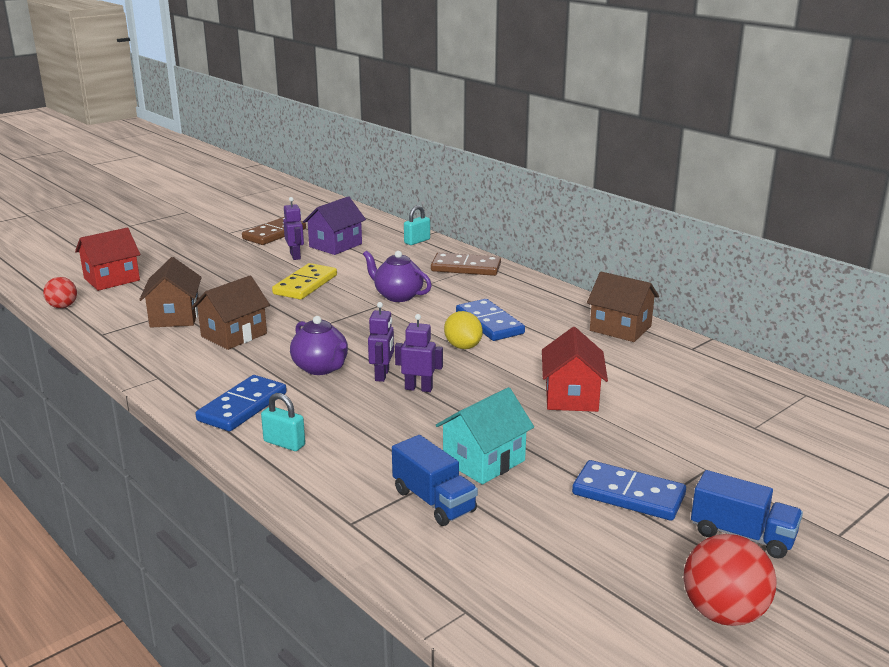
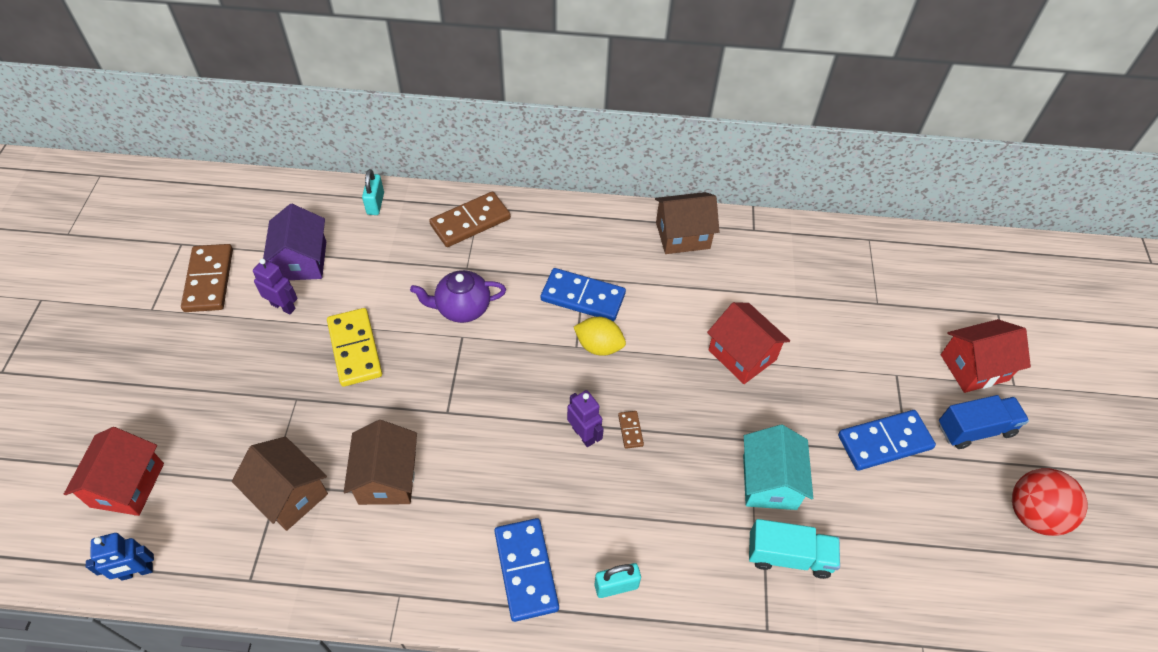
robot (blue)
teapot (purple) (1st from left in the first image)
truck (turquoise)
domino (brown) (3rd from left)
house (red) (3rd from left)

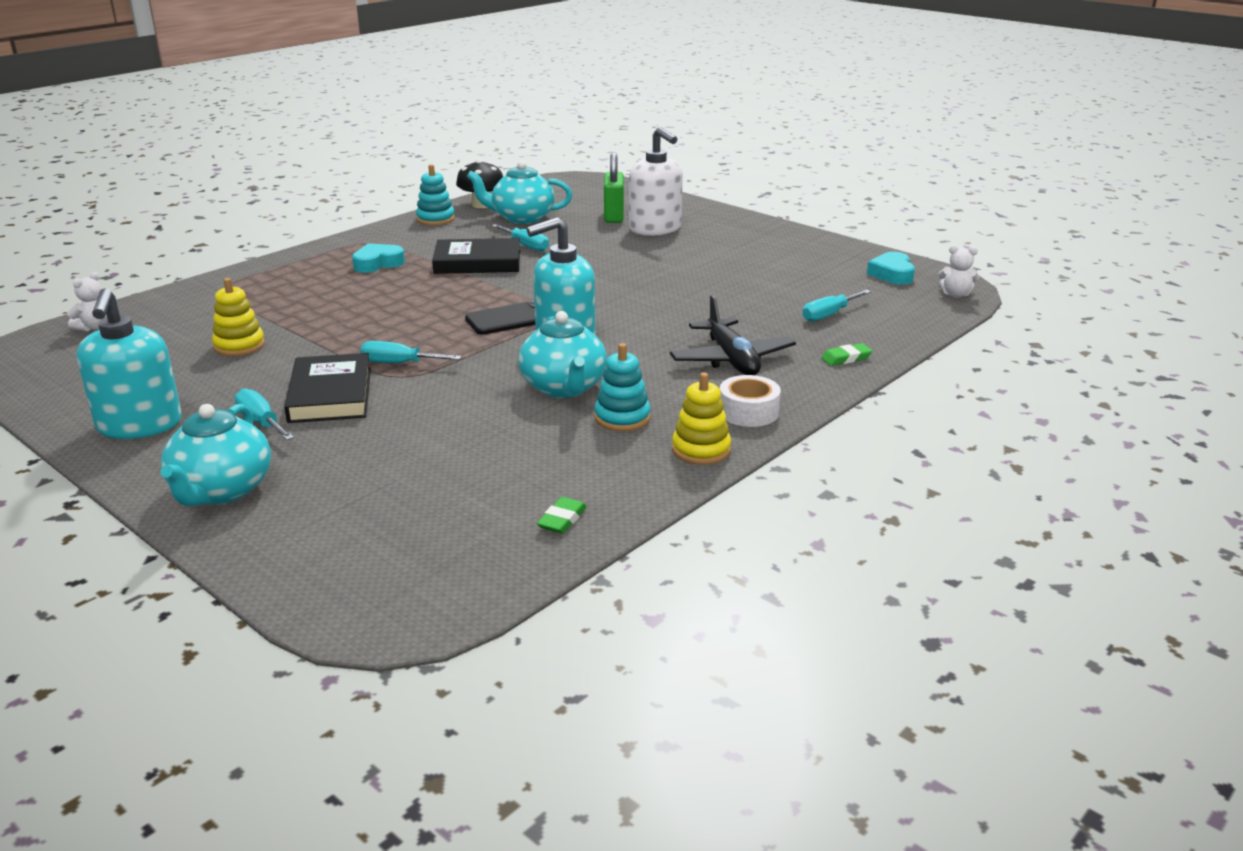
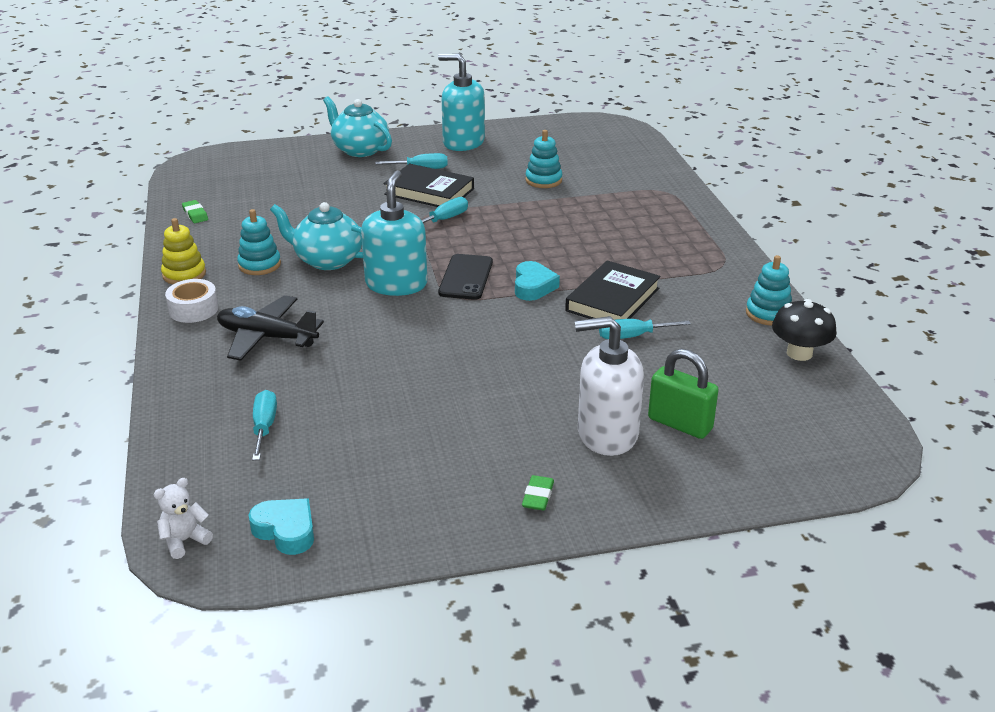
teddy bear (white) (1st from left in the first image)
stacking toy (turquoise) (2nd from left)
heart (turquoise) (2nd from left)
teapot (turquoise) (2nd from left in the first image)
eraser (green) (2nd from left)

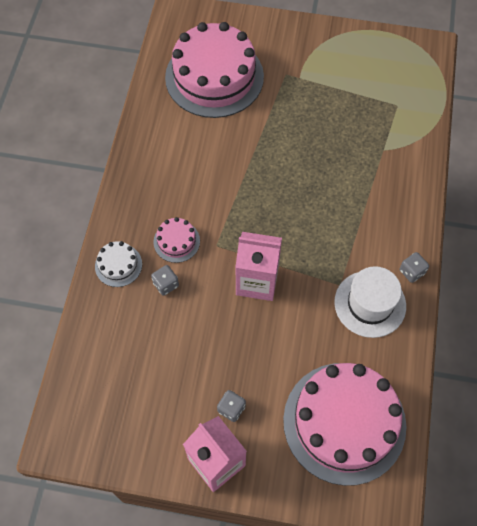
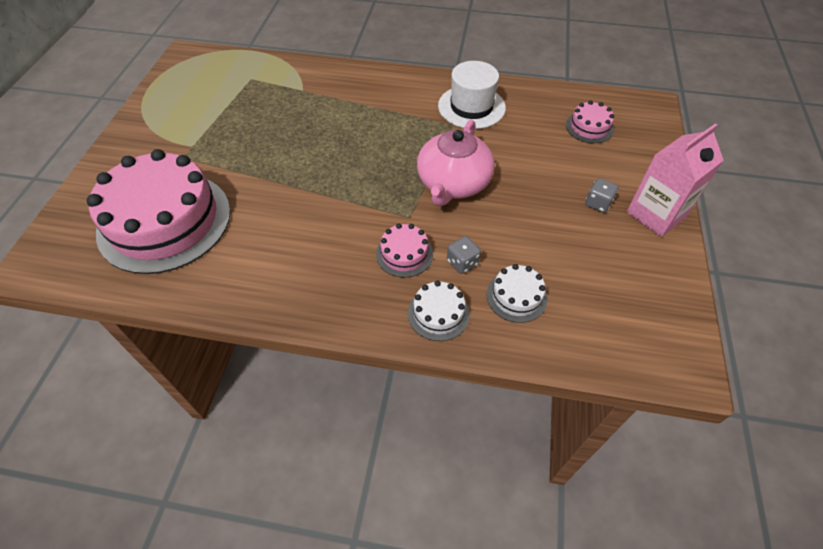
teapot (pink)
cake (pink) (3rd from left)
dice (grey) (3rd from left in the first image)
cake (white) (2nd from left)

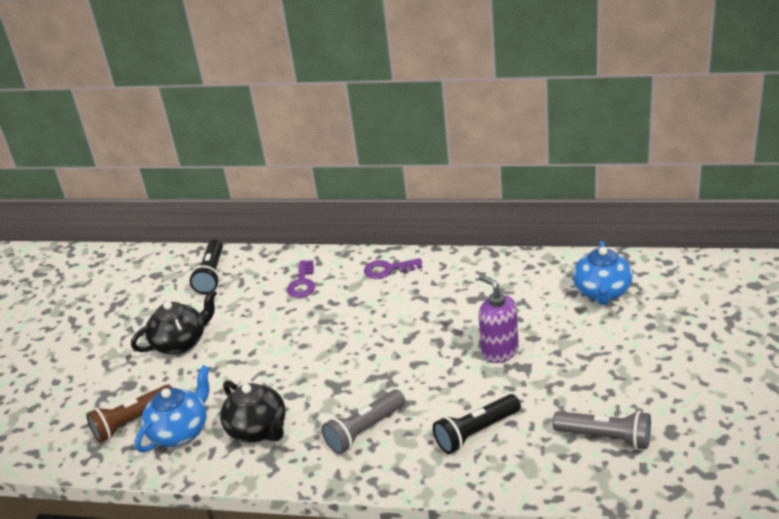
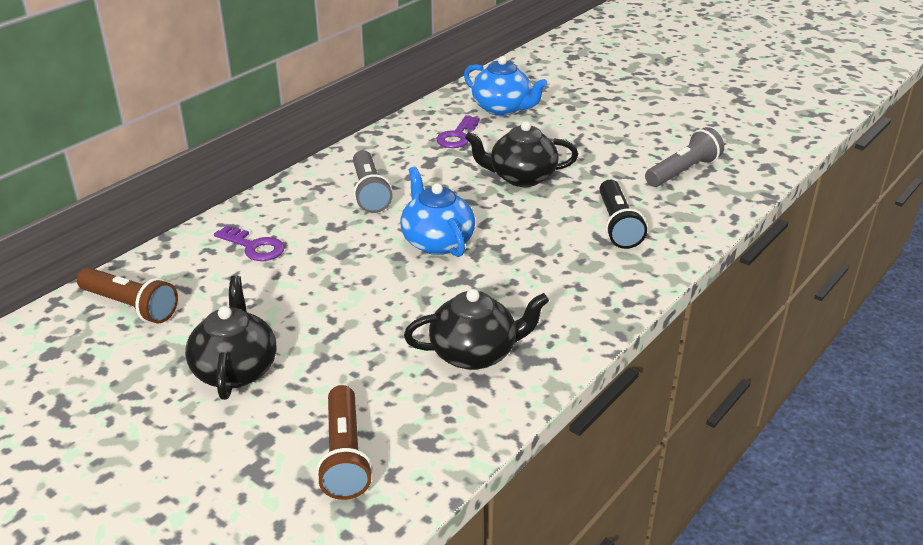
teapot (blue) (1st from left)
flashlight (brown) (1st from left)
flashlight (grey) (1st from left)
key (purple) (2nd from left)
teapot (black) (3rd from left)

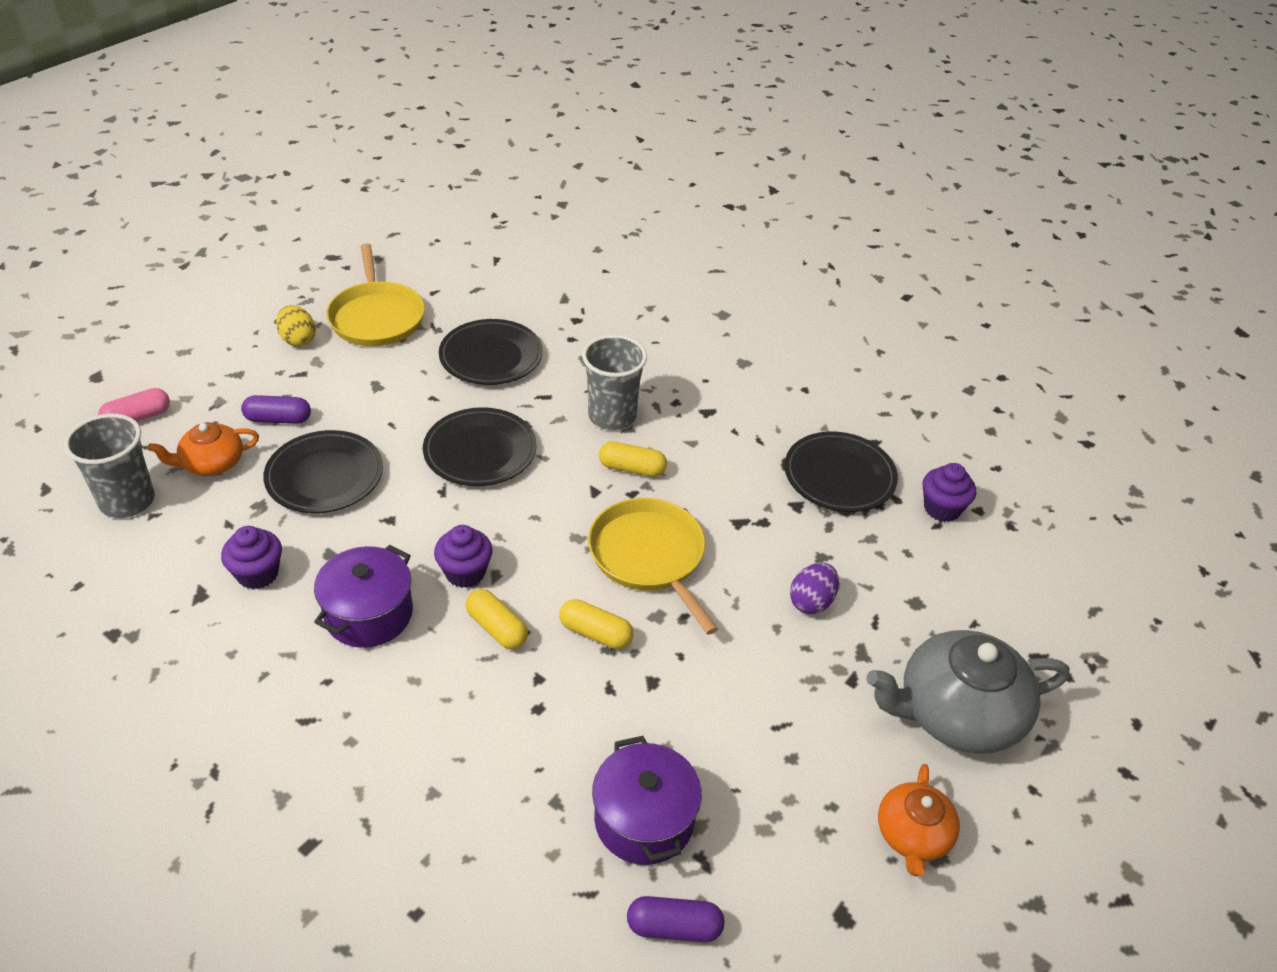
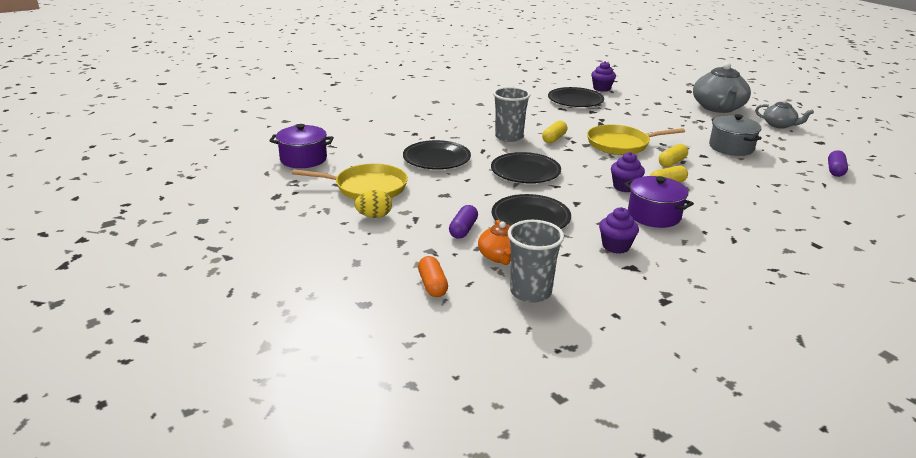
capsule (orange)
pot (purple) (1st from left)
egg (purple)
teapot (grey) (2nd from left)
pot (grey)

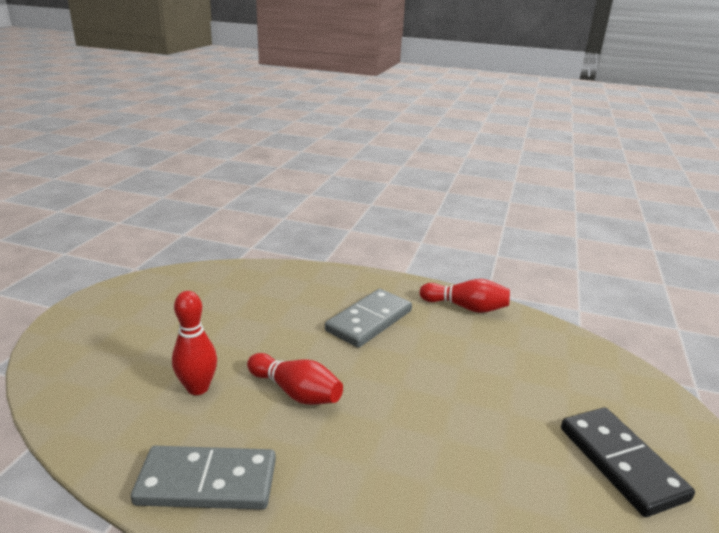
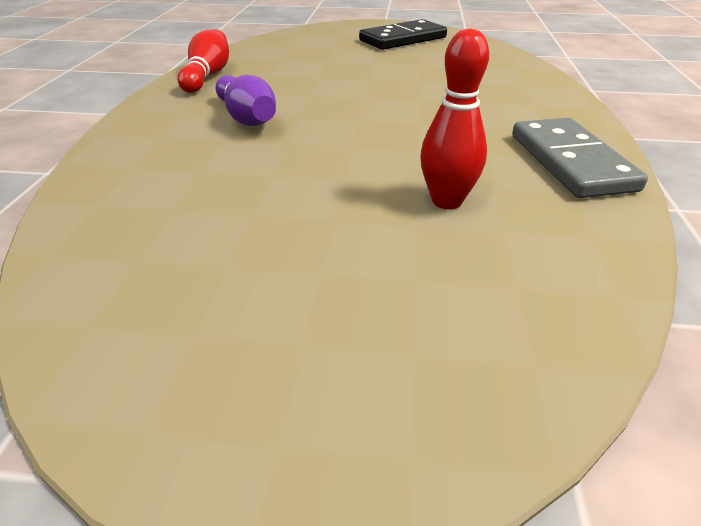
bowling pin (red) (2nd from left in the first image)
bowling pin (purple)

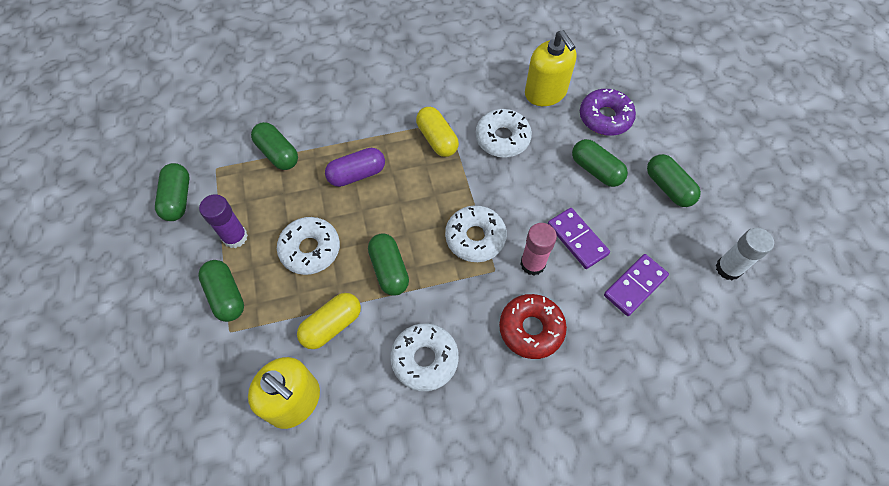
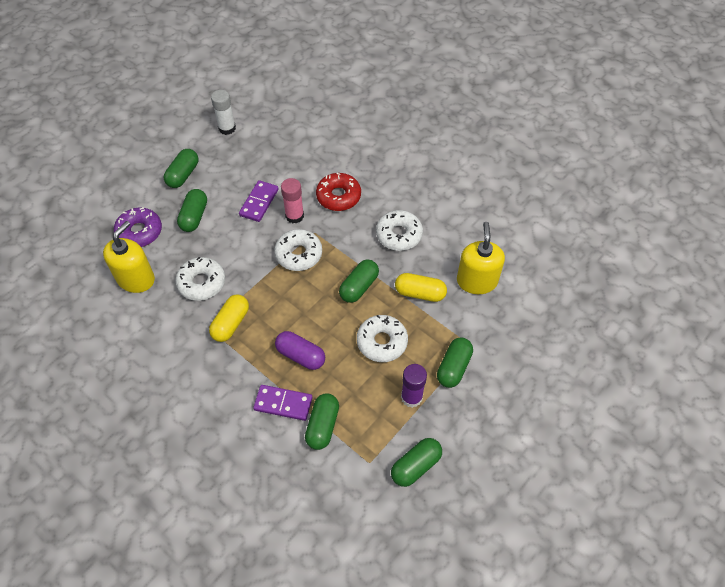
domino (purple) (2nd from left)

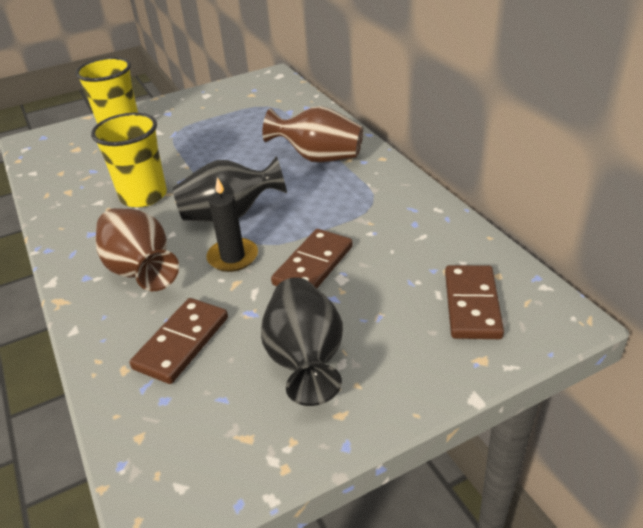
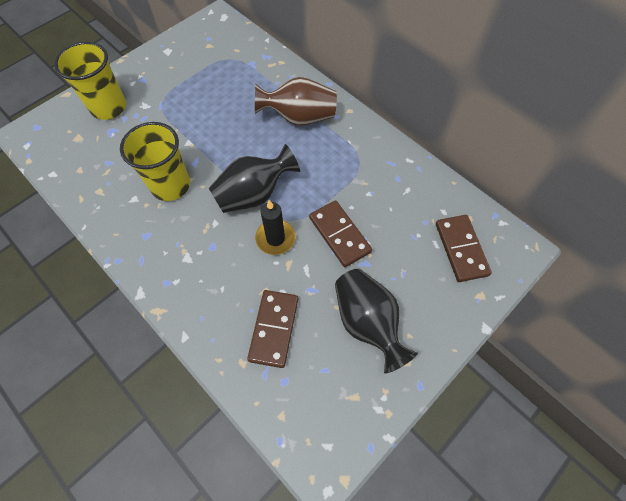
vase (brown) (1st from left in the first image)
domino (brown) (2nd from left)

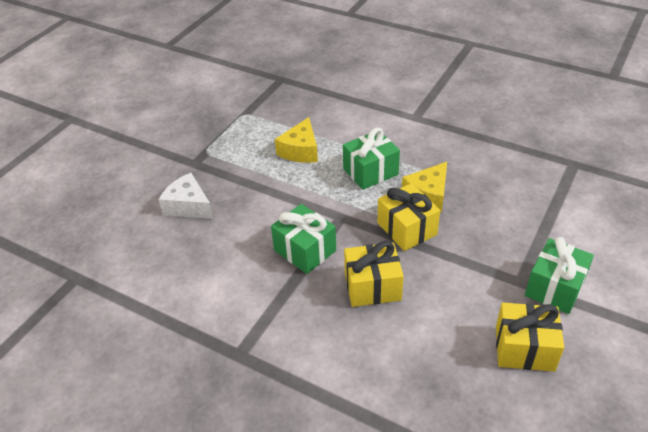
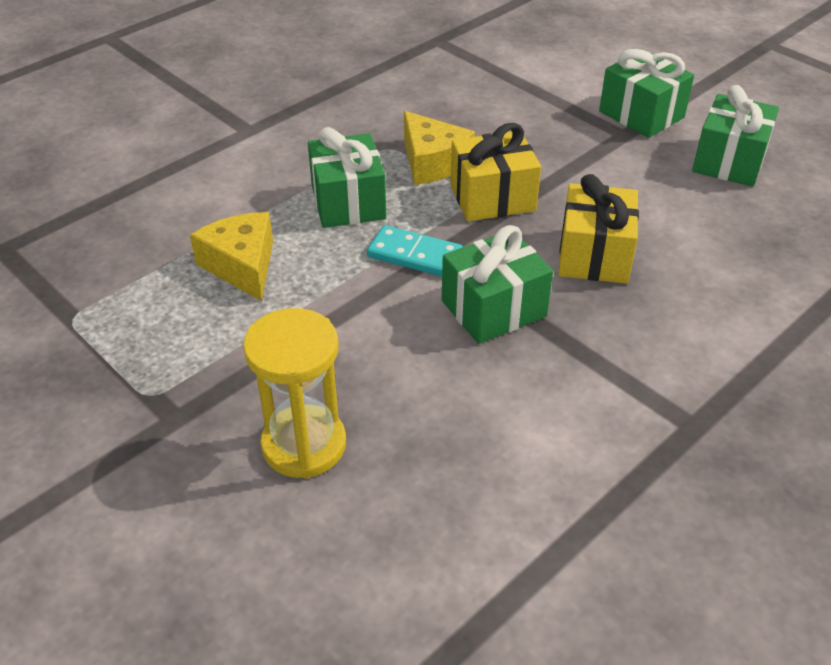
hourglass (yellow)
cheese (yellow) (1st from left)
gift (green) (4th from left)
domino (turquoise)

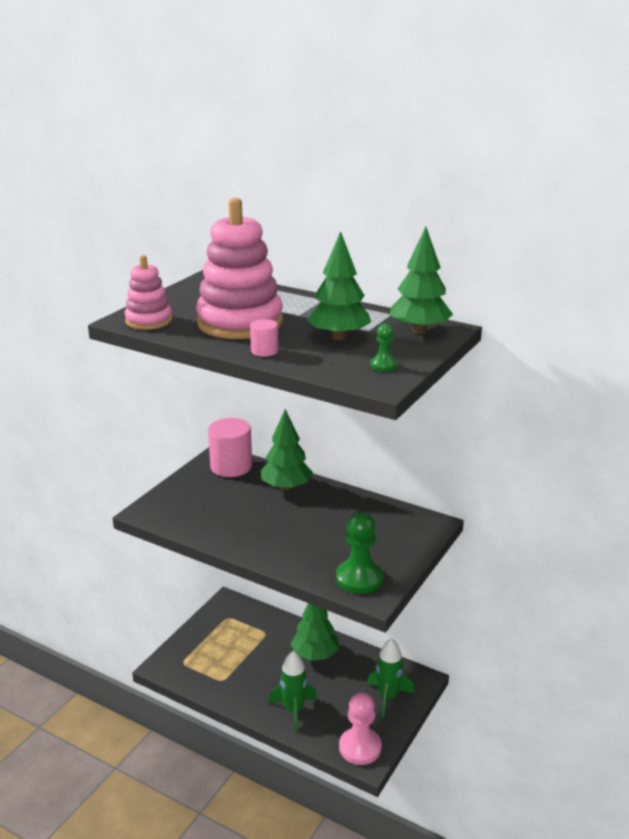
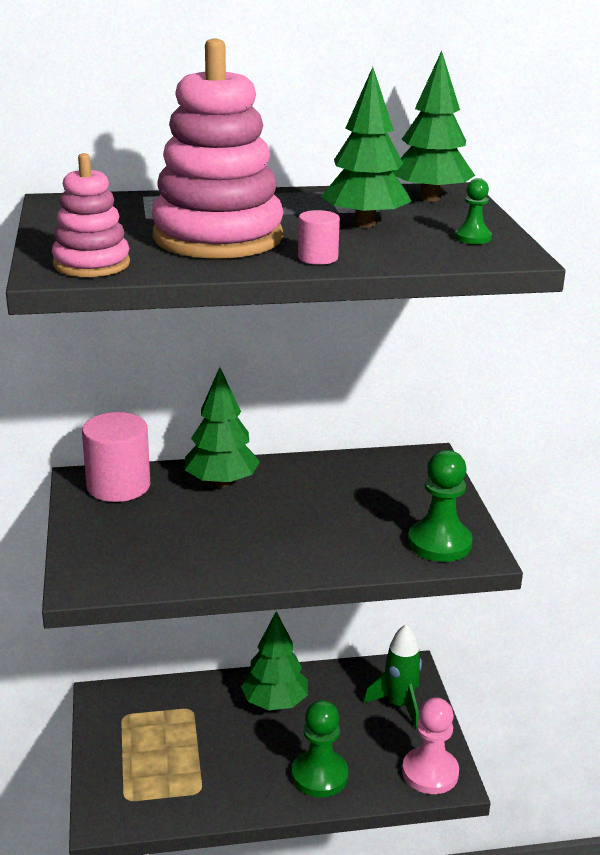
pawn (green) (1st from left)

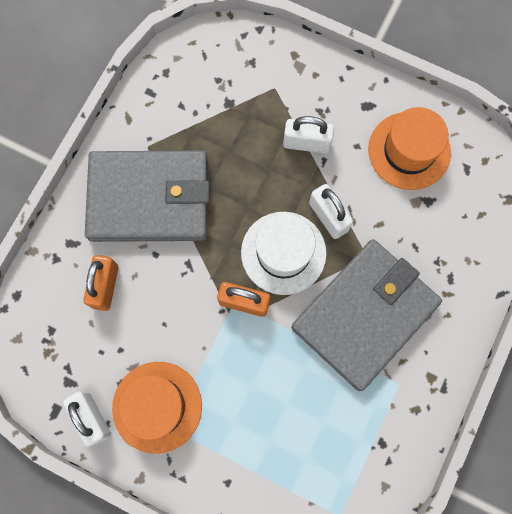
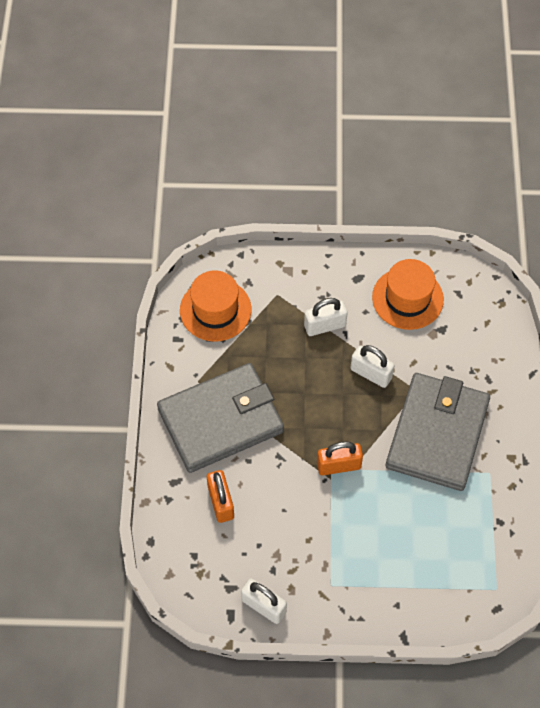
hat (orange) (1st from left)
hat (white)

